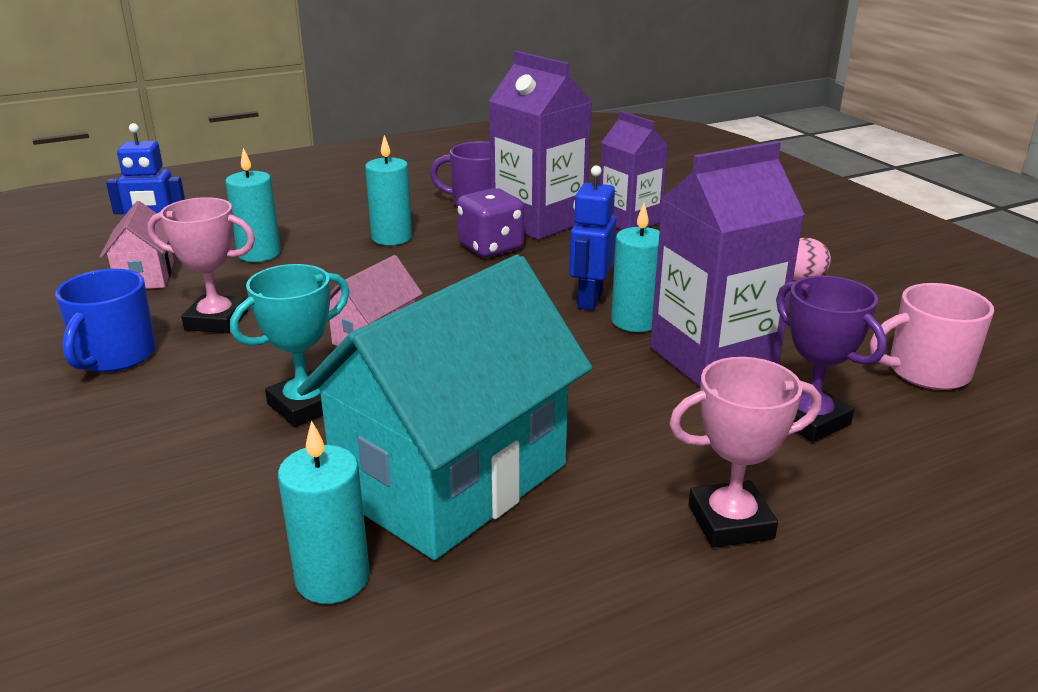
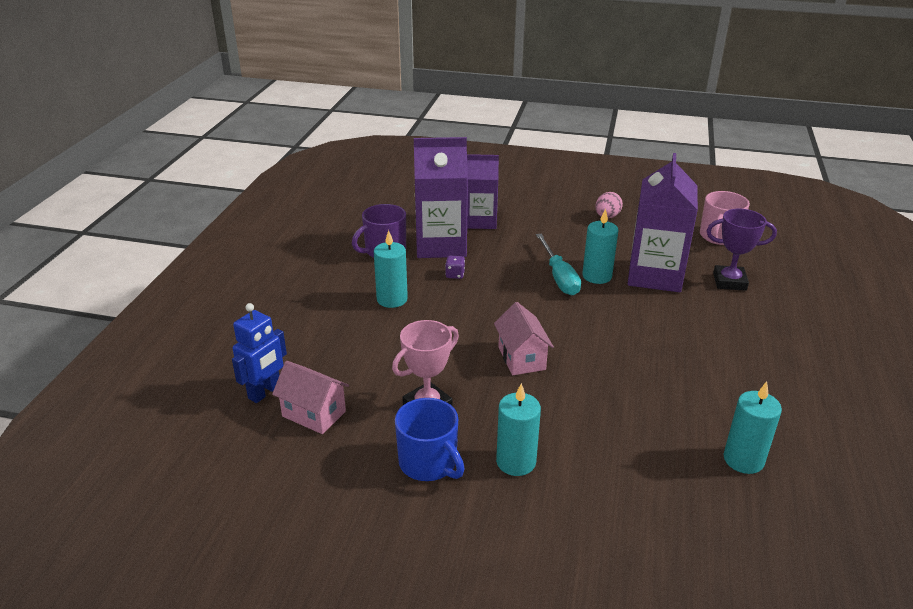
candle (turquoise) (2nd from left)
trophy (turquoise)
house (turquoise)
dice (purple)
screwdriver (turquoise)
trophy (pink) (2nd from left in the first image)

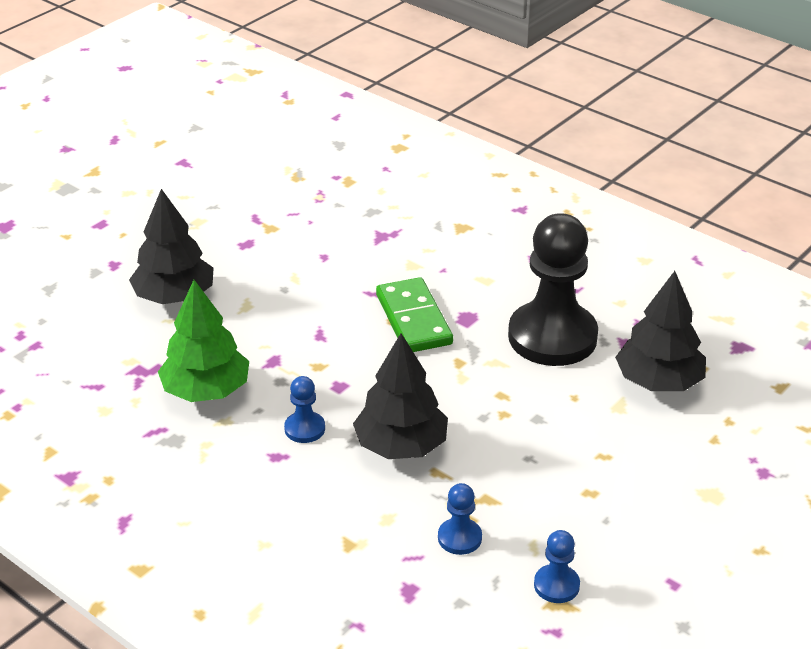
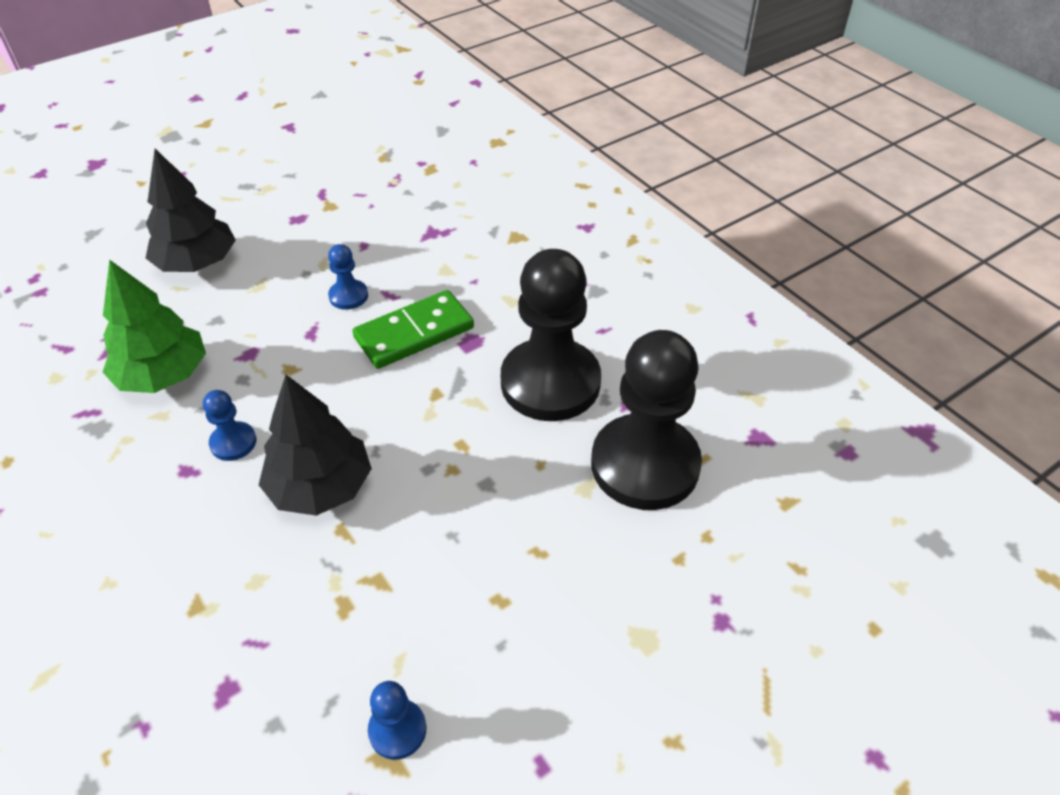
domino (green)
pawn (blue) (2nd from left)
pawn (black) (2nd from left)

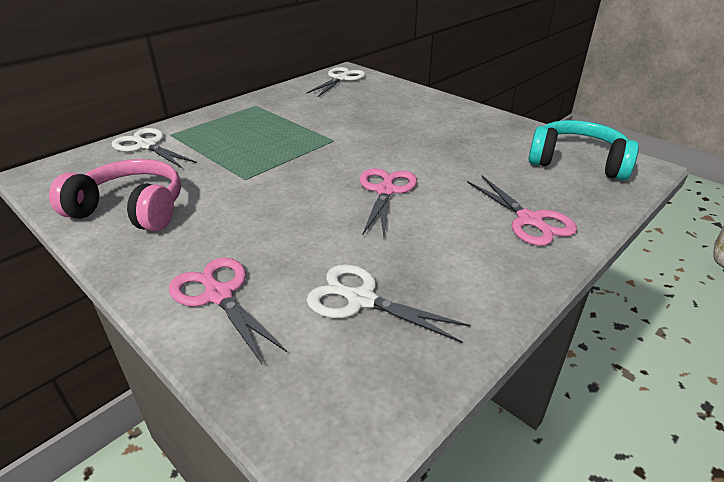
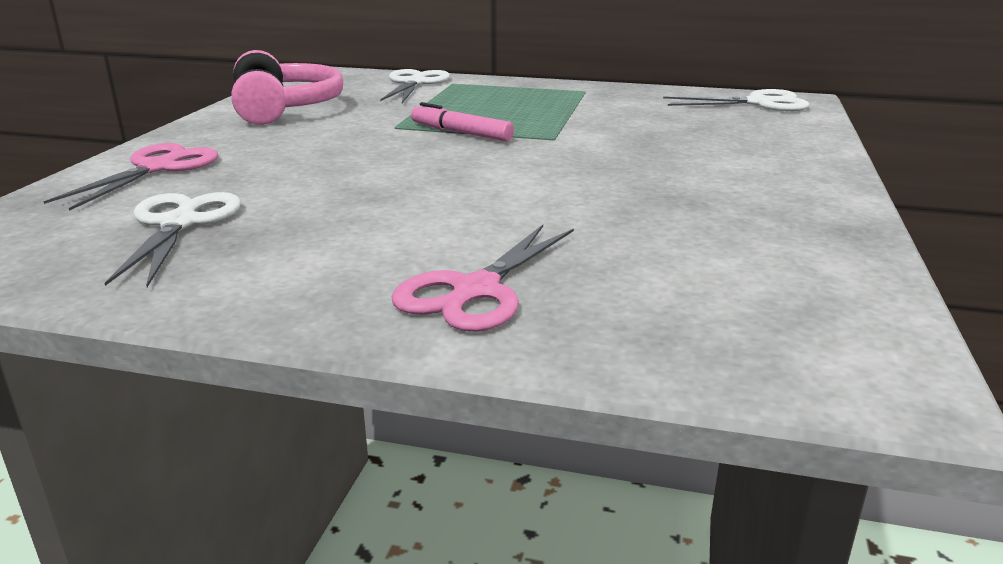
scissors (pink) (2nd from left in the first image)
headphones (turquoise)
marker (pink)

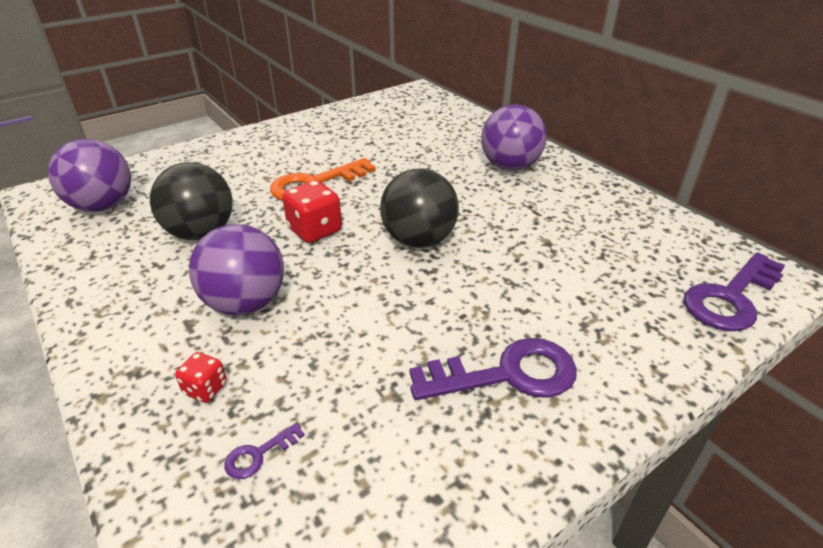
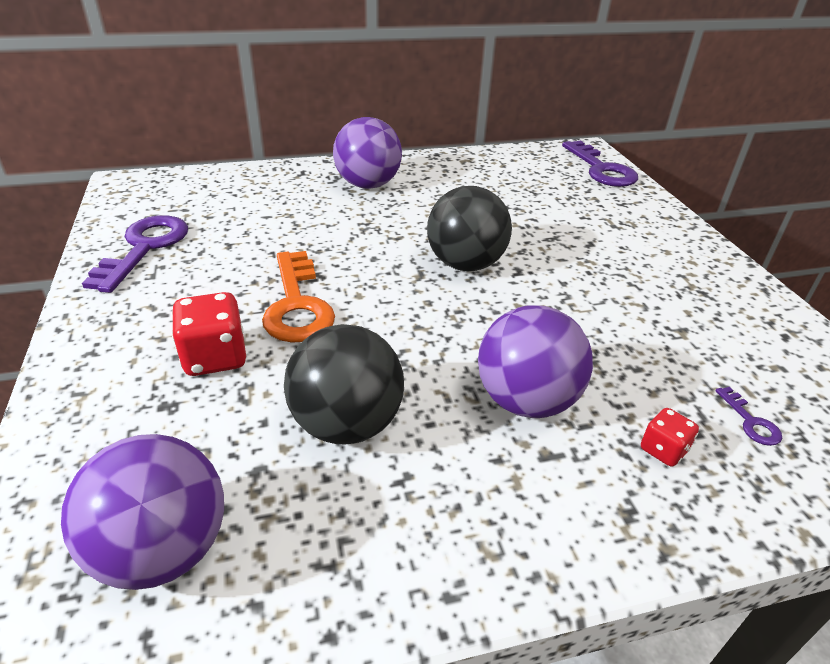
dice (red) (1st from left)
key (purple) (1st from left)

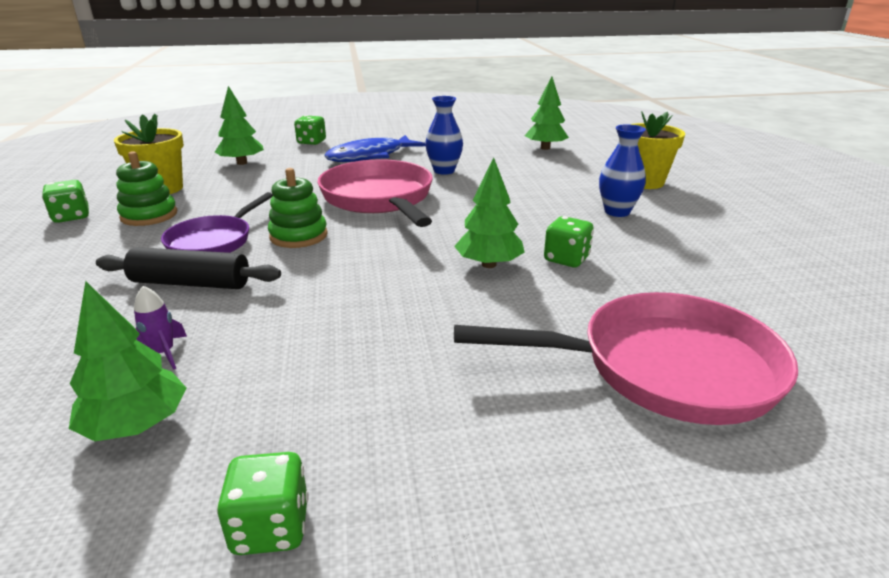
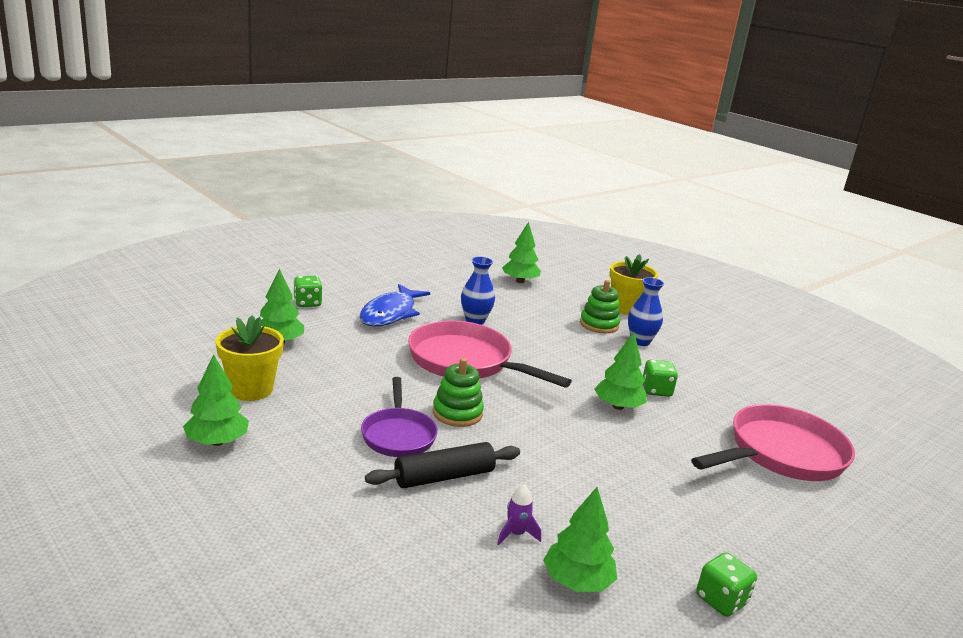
tree (green) (1st from left)
stacking toy (green) (2nd from left)

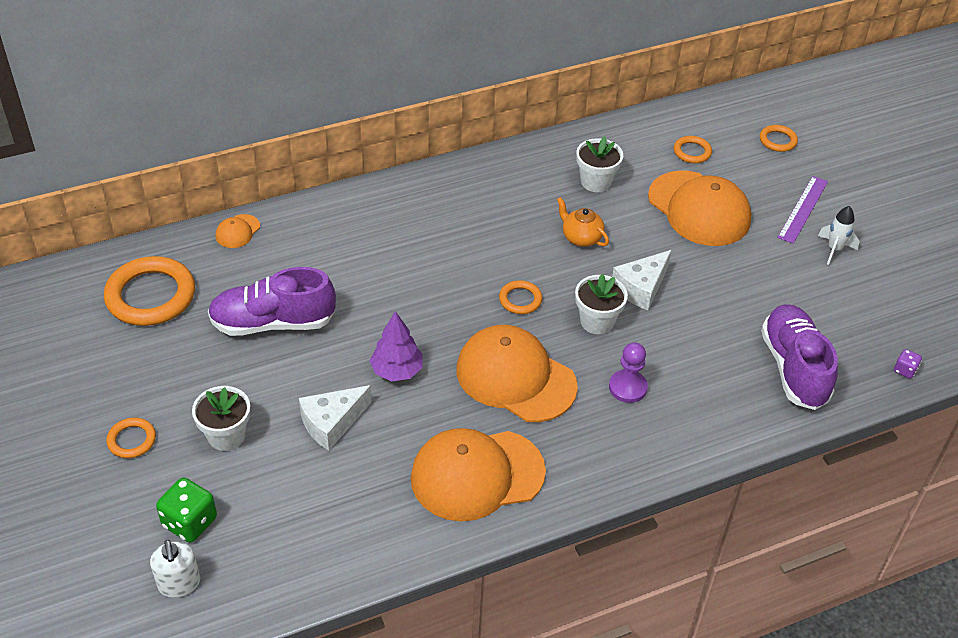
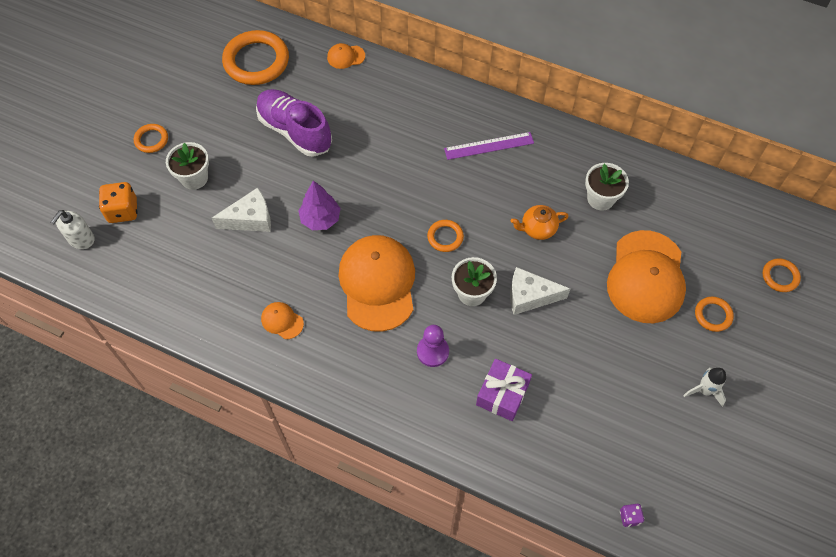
dice (orange)
cheese (white) (1st from left)
cap (orange) (1st from left)
teapot (orange)
ring (orange) (4th from left)
shoe (purple) (2nd from left in the first image)
ruler (purple)
gift (purple)

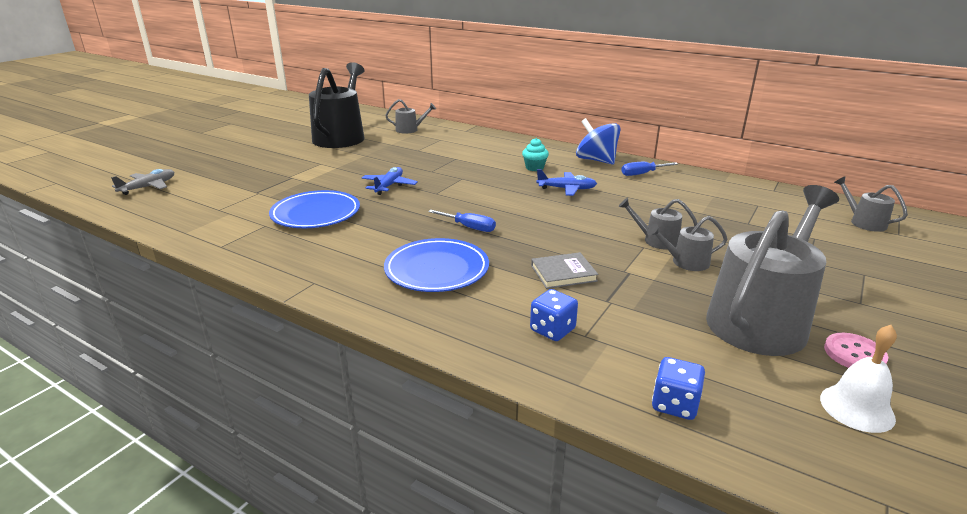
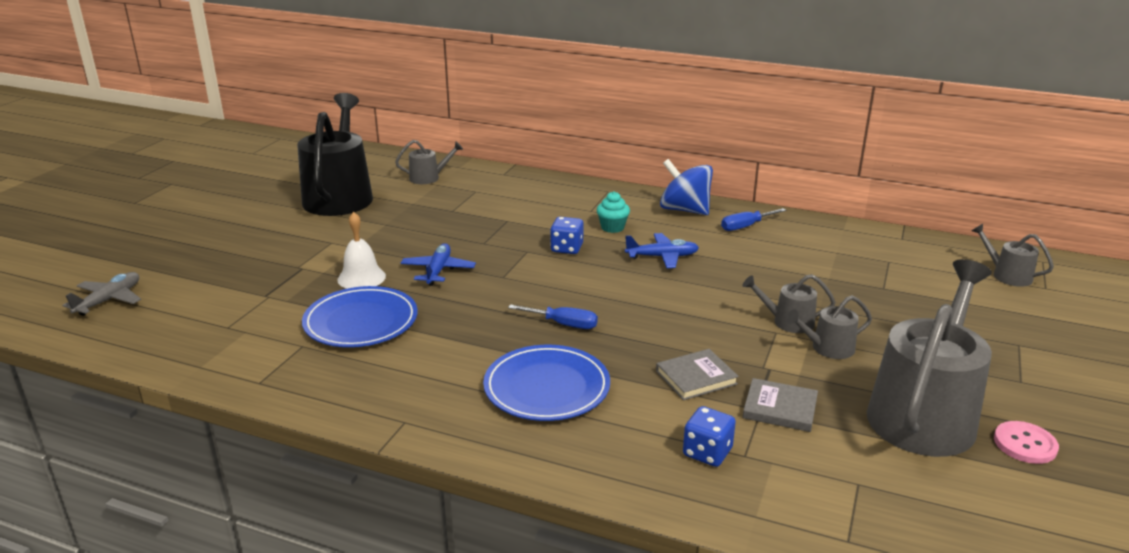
dice (blue) (1st from left)
bell (white)
book (grey) (2nd from left)

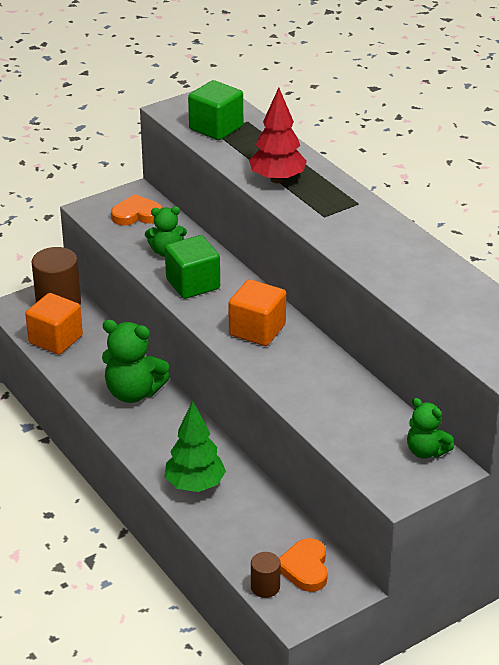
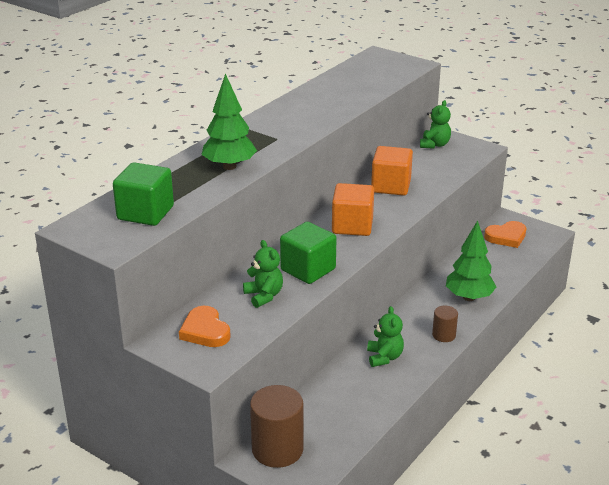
cube (orange) (2nd from left)
teddy bear (green) (2nd from left)
tree (green) (1st from left)
cylinder (brown) (2nd from left)

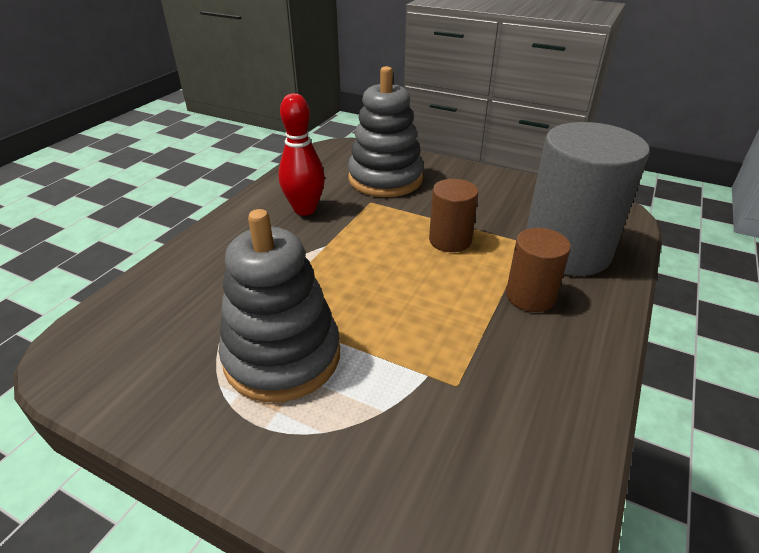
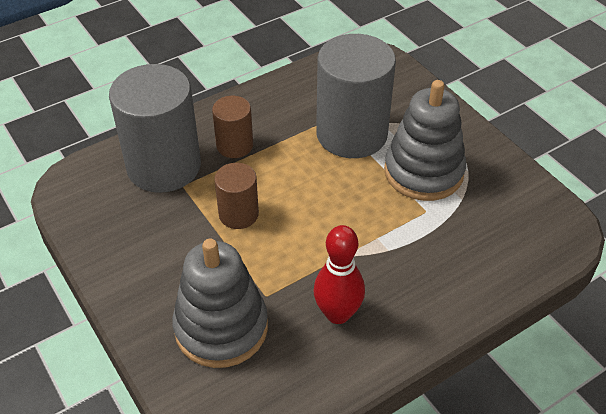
cylinder (grey) (2nd from left)

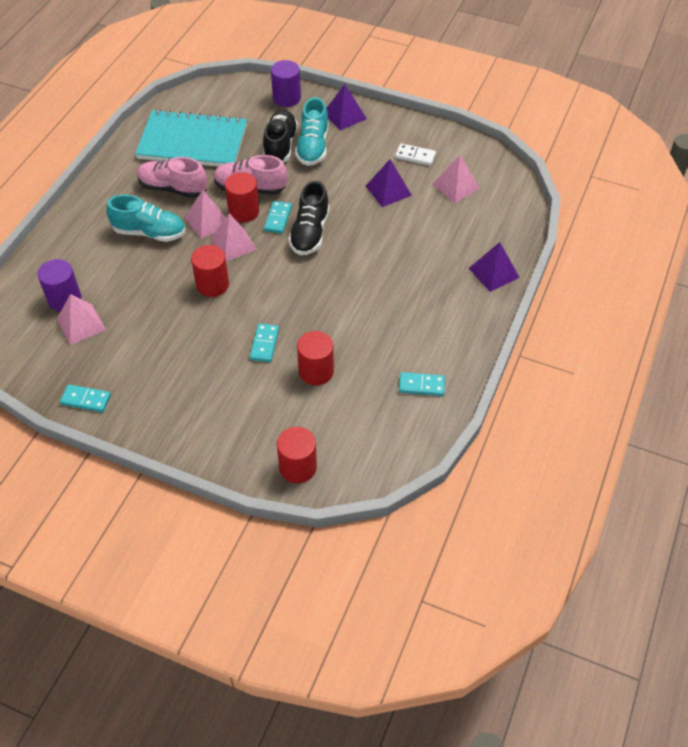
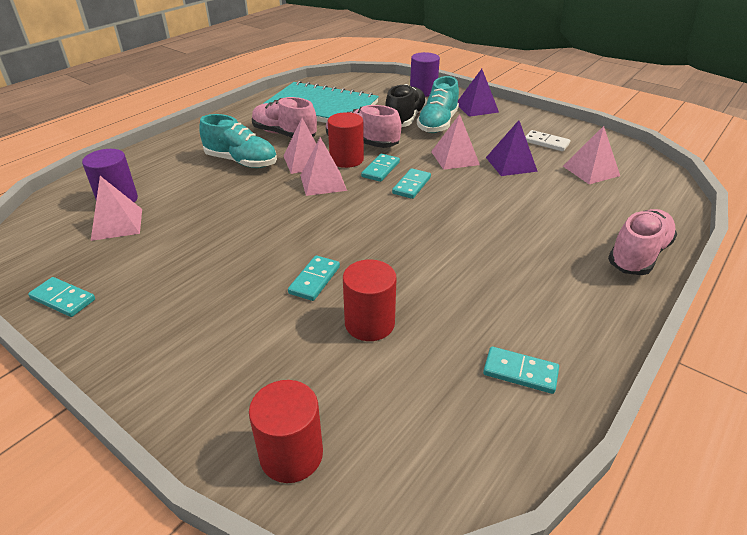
cylinder (red) (1st from left in the first image)
domino (turquoise) (4th from left)
shoe (pink) (3rd from left)
pyramid (pink) (4th from left)

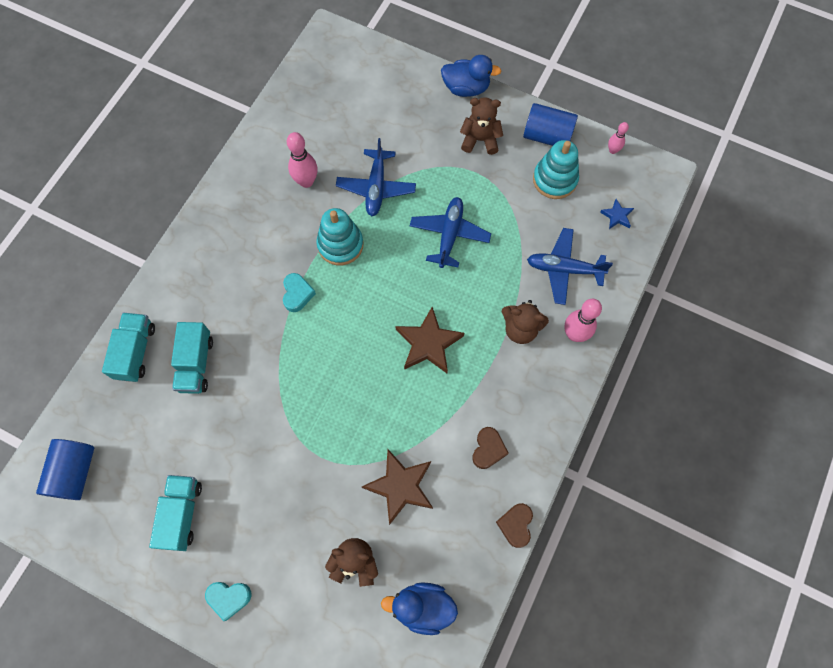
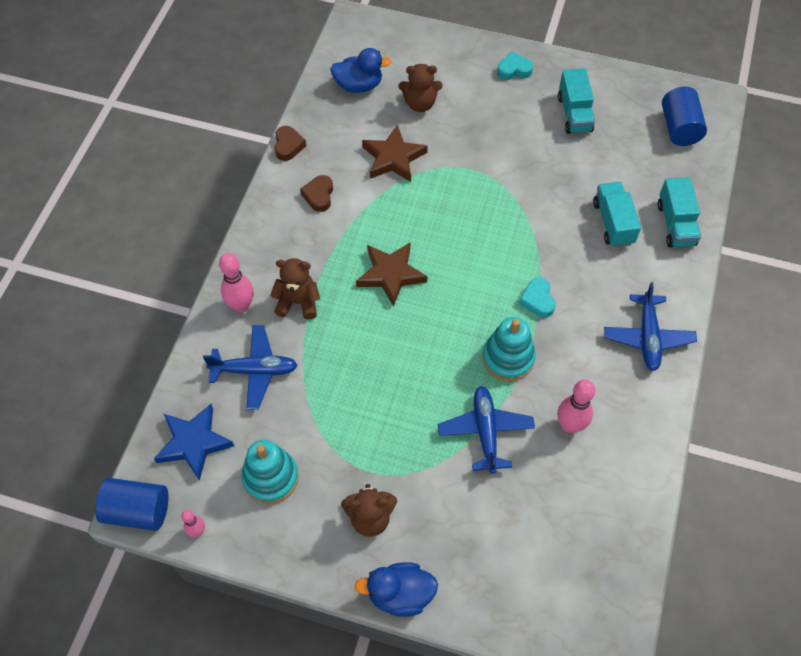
plane (blue) (3rd from left)
cylinder (blue) (1st from left)
star (blue)

